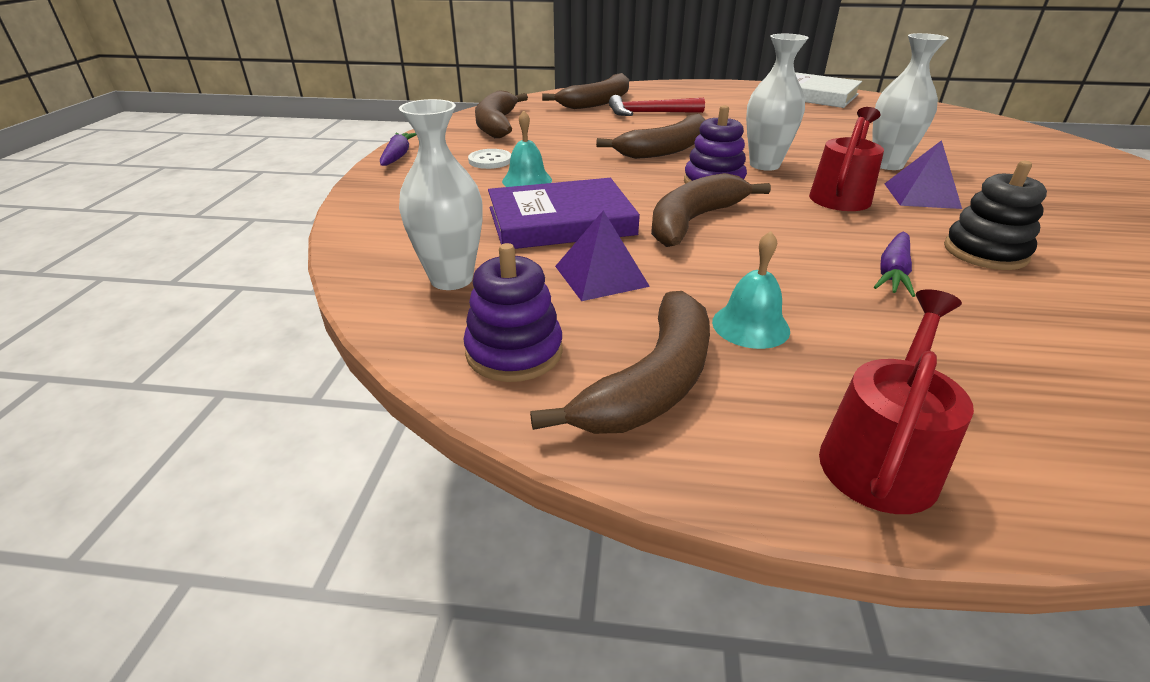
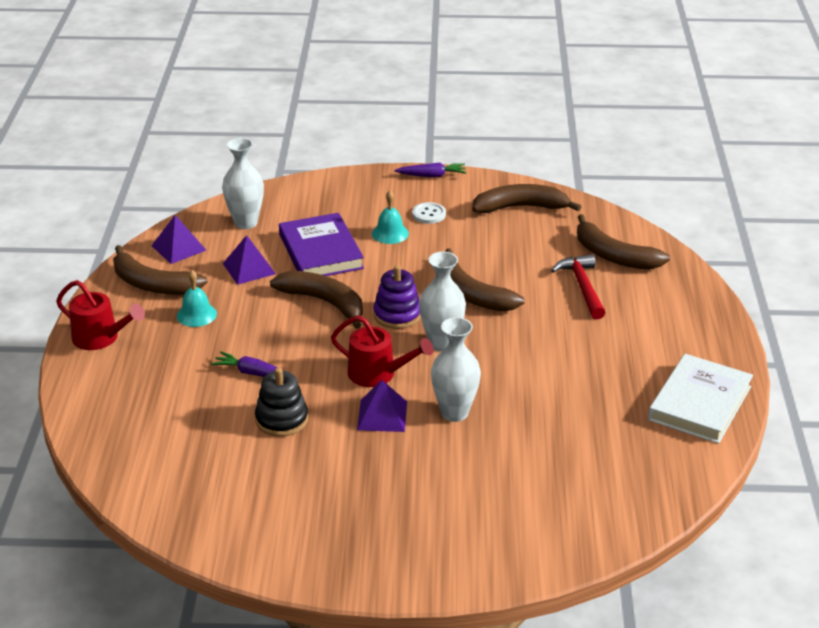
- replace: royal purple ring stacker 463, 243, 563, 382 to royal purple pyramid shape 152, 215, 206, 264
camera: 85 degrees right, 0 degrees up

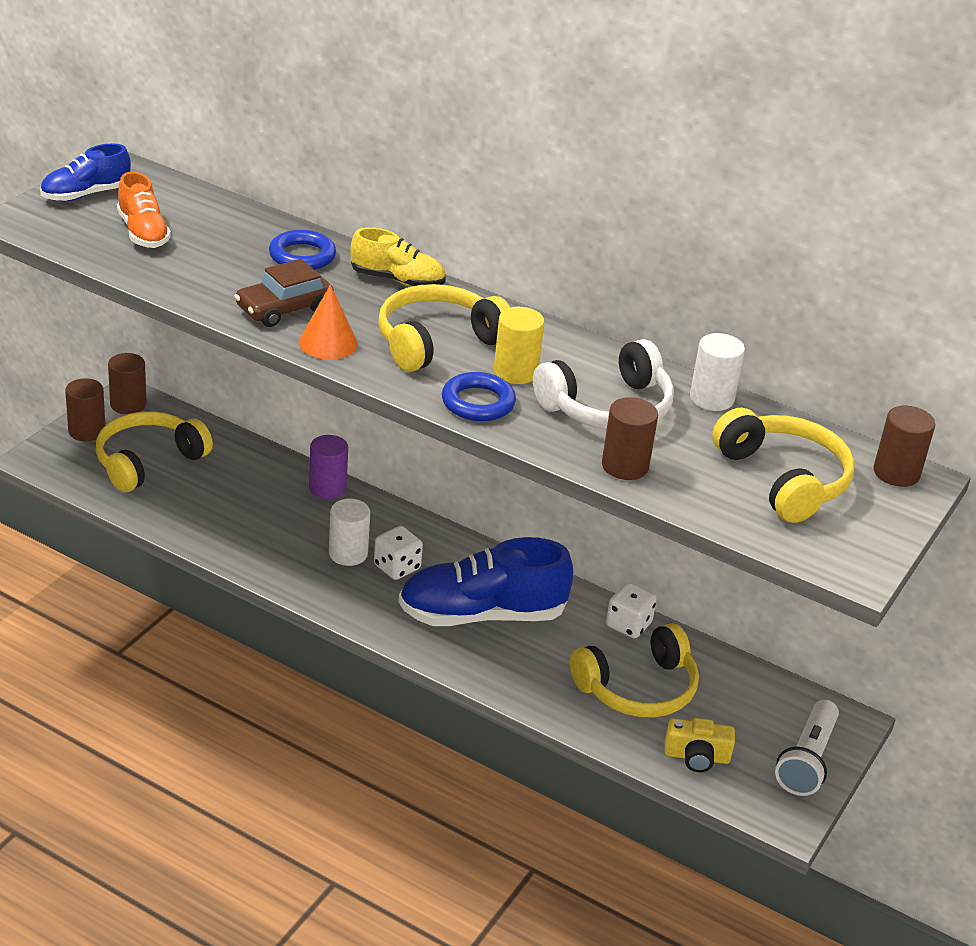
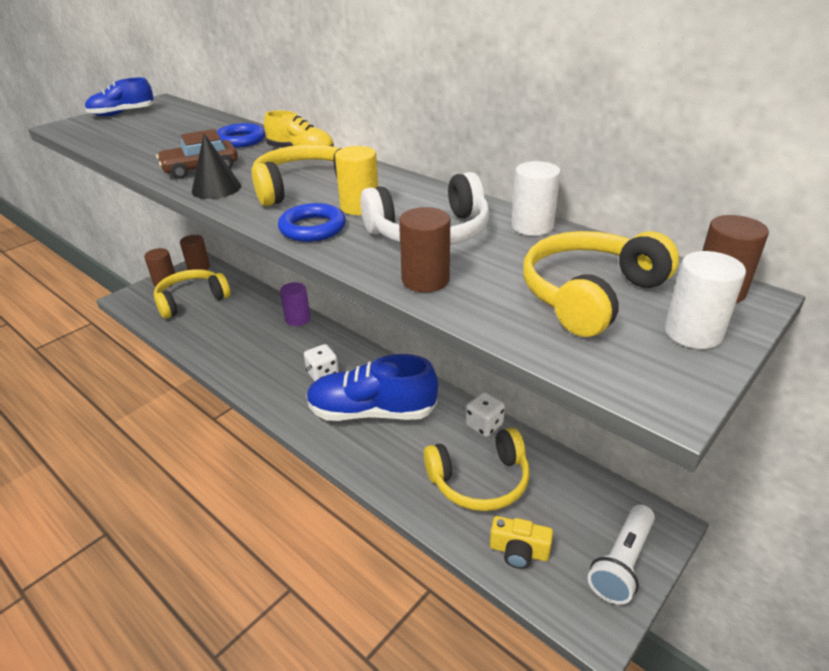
- recolor: orange cone 299, 285, 358, 360 to ebony cone 192, 134, 241, 199
- rotate: yellow headset 712, 408, 855, 523 = 523, 231, 679, 337 120 degrees counterclockwise
- move: pure white cylinder 329, 499, 370, 566 to 665, 251, 746, 349
- delete: orange shoe 117, 172, 171, 248
camera: 15 degrees right, 0 degrees up

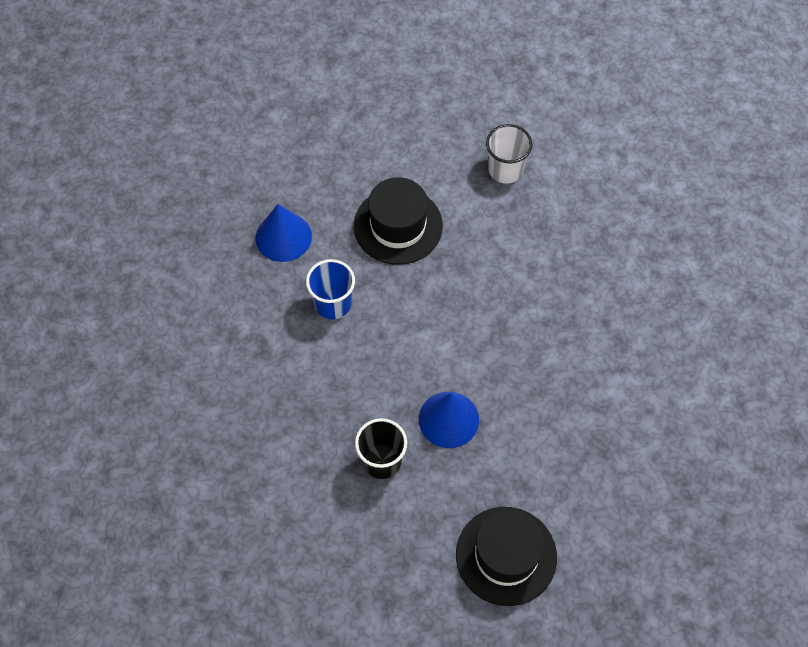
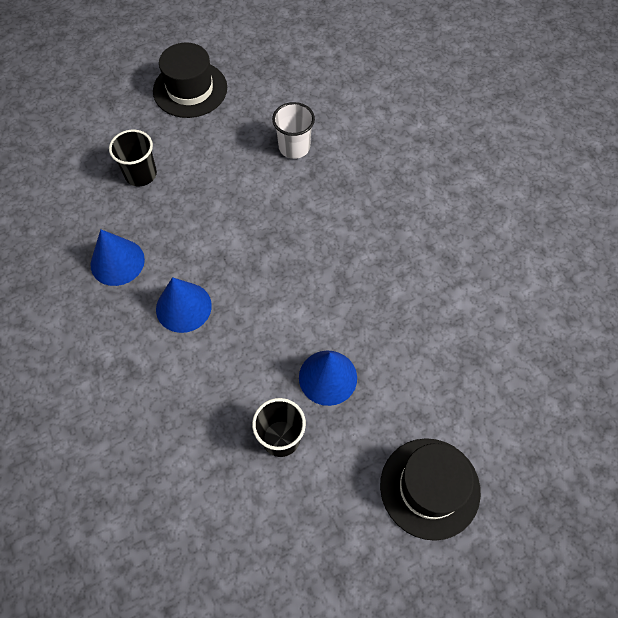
- insert: ebony tumbler 109, 130, 157, 186
- move: ebony top hat 354, 177, 443, 265 to 153, 43, 227, 118
- replace: blue tumbler 306, 259, 355, 319 to blue cone 156, 277, 212, 333
camera: 20 degrees left, 0 degrees up

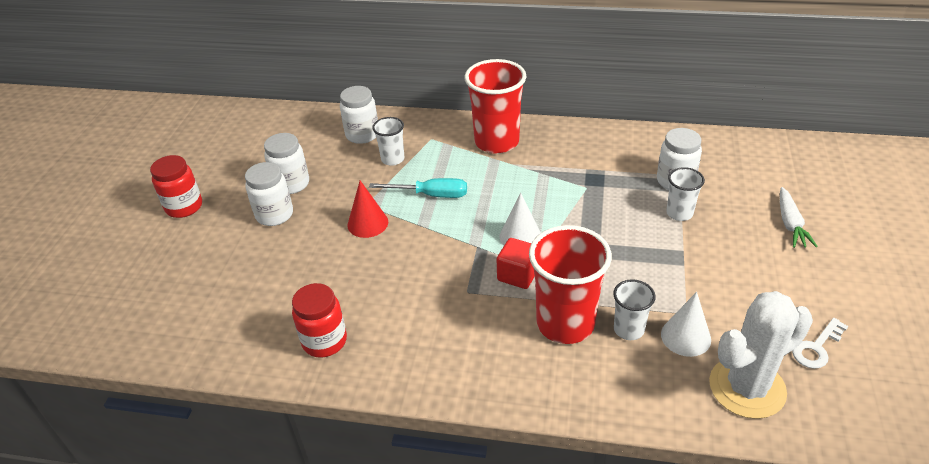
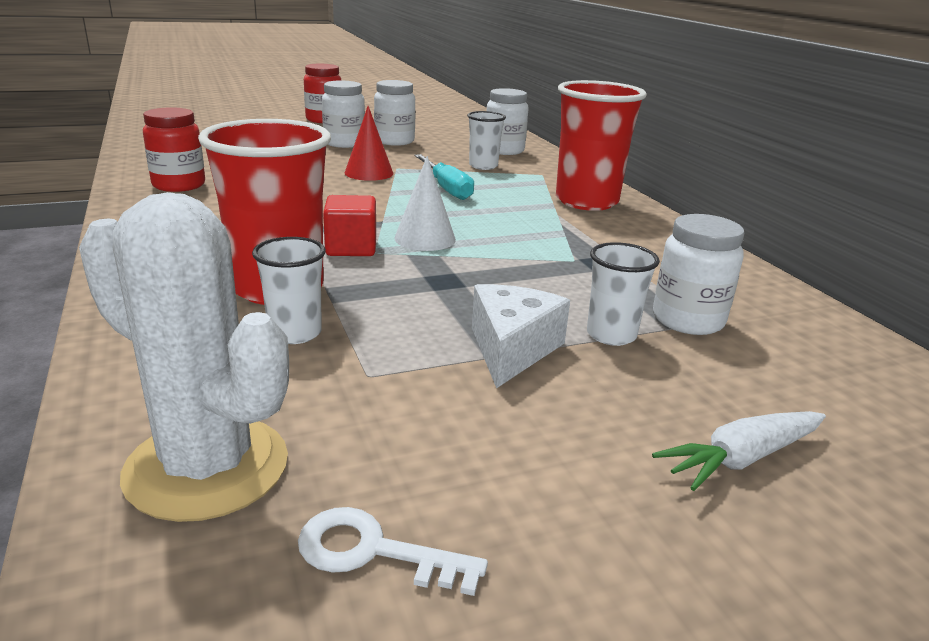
- insert: pure white cheese 472, 284, 570, 388
- delete: pure white cone 661, 292, 711, 357
camera: 55 degrees right, 15 degrees down

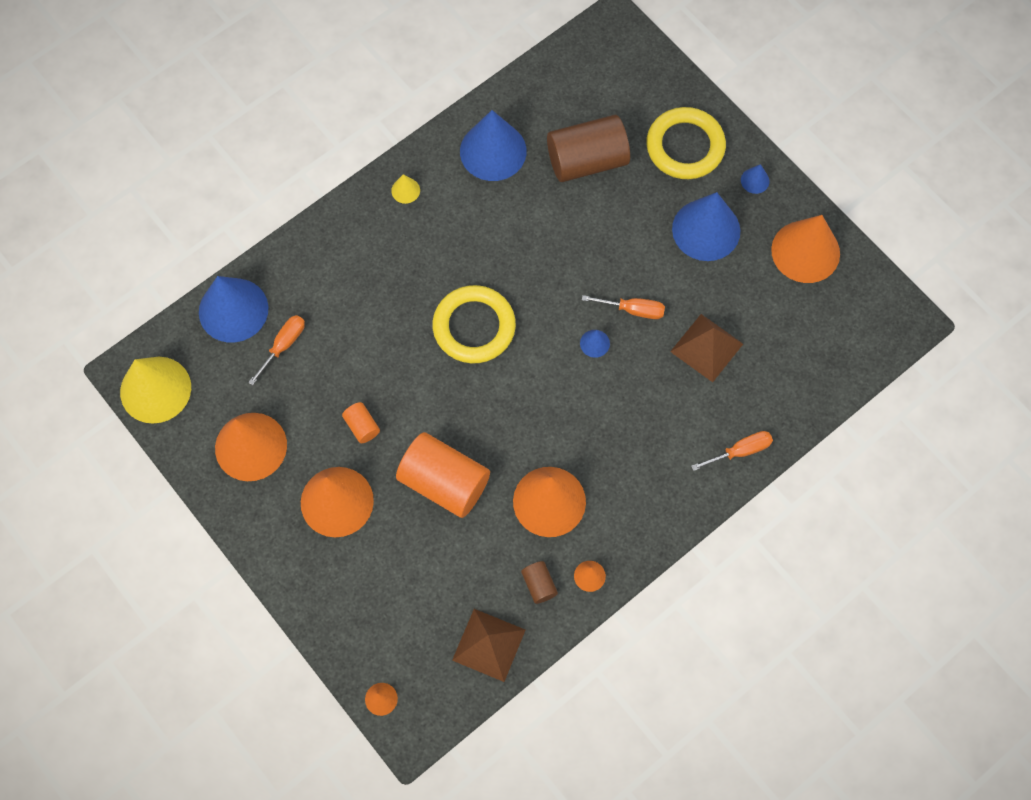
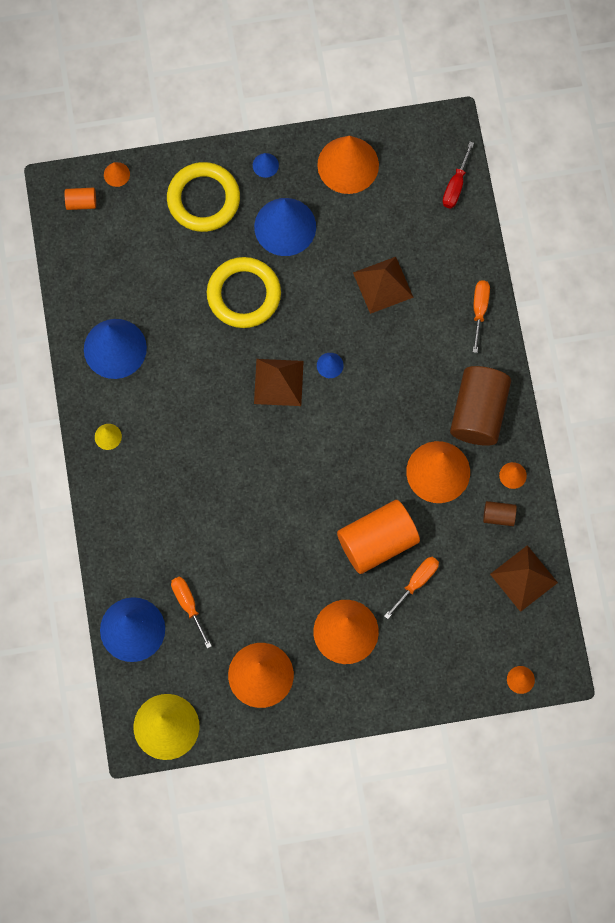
- move: orange cylinder 342, 402, 380, 443 to 65, 187, 96, 210
- insert: orange cone 104, 162, 130, 187
- move: yellow torus 432, 285, 516, 363 to 207, 257, 281, 328
- insert: brown pyramid shape 254, 359, 304, 406
- move: orange hand screwdriver 582, 295, 665, 319 to 384, 557, 439, 619
- insert: red hand screwdriver 442, 141, 474, 209
- move: brown cylinder 547, 115, 630, 182 to 450, 366, 511, 446
camera: 60 degrees left, 5 degrees up

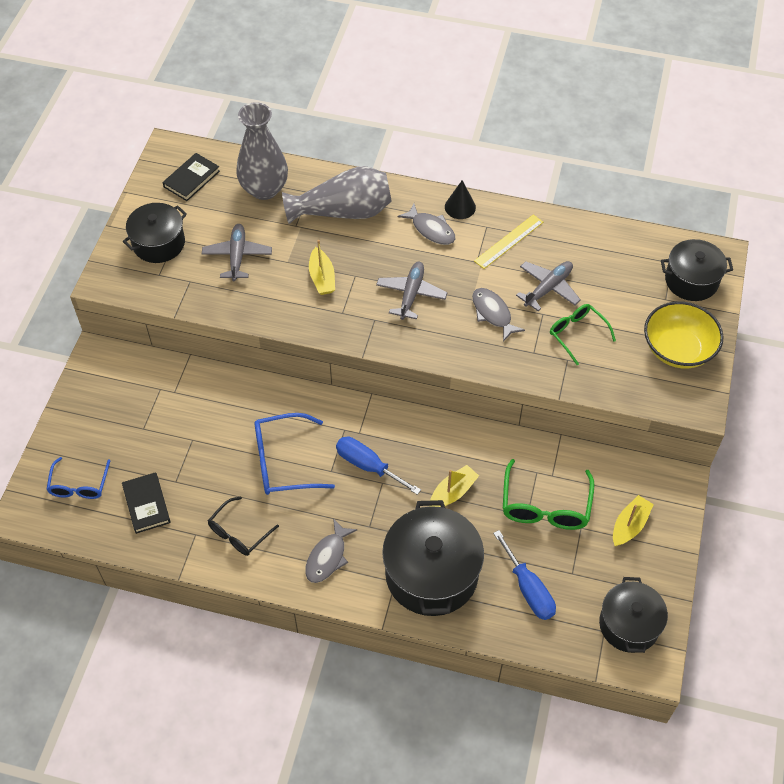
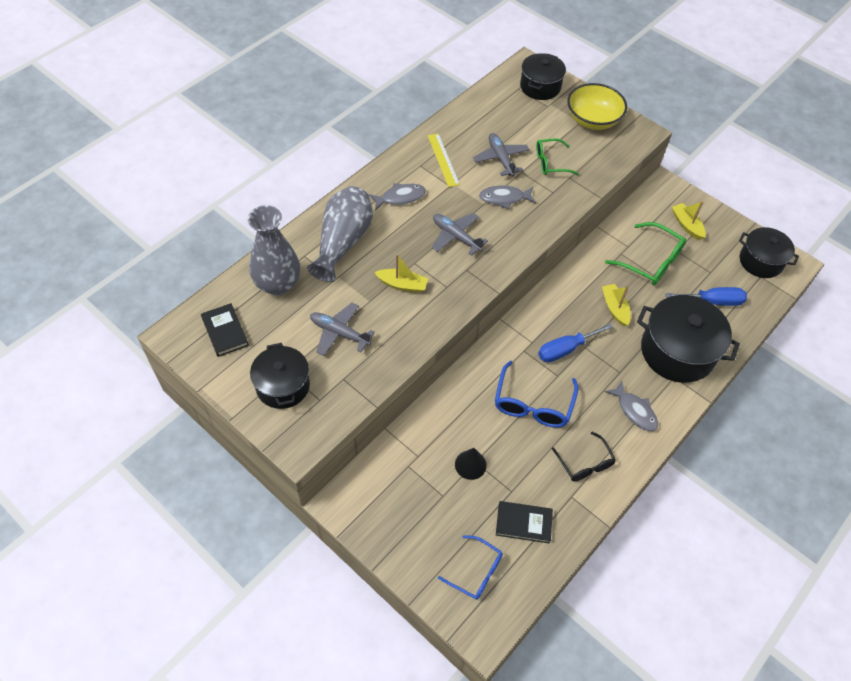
- move: ebony cone 445, 180, 476, 219 to 455, 448, 487, 480
camera: 65 degrees left, 0 degrees up

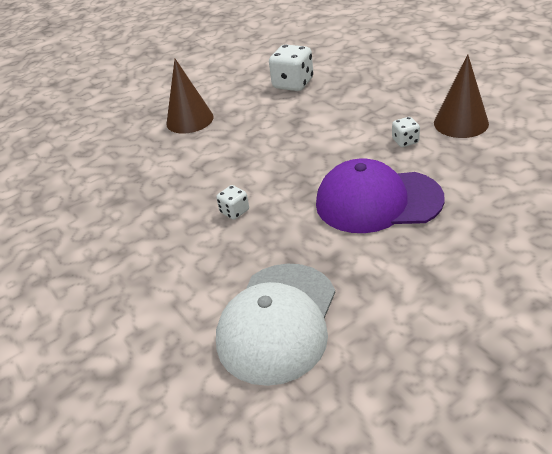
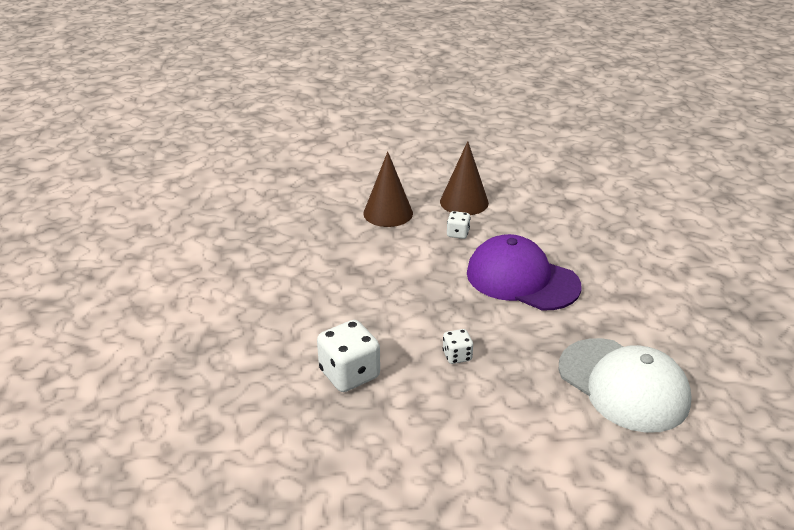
- move: pure white dice 269, 44, 313, 91 to 317, 320, 380, 392
- move: brown cone 166, 59, 213, 133 to 363, 151, 413, 227
- rotate: royal purple baseball cap 316, 158, 445, 233 = 467, 234, 581, 311 90 degrees clockwise
camera: 65 degrees left, 5 degrees down

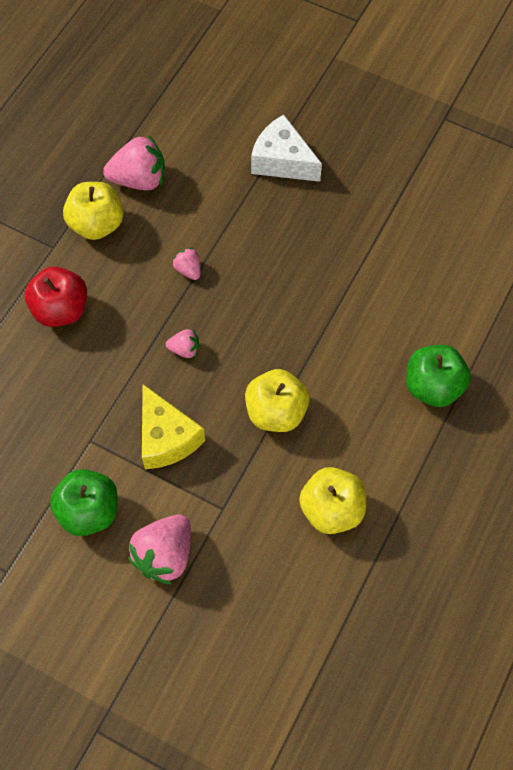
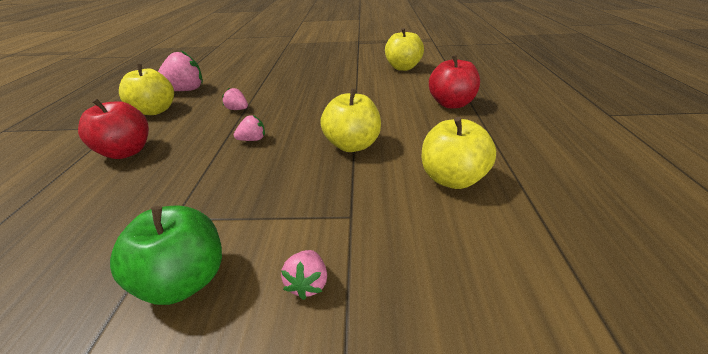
- resize: pink toy strawberry 128, 515, 191, 584 = 281, 250, 327, 300 x0.51
- insert: yellow toy apple 385, 28, 424, 71
- recolor: green toy apple 406, 345, 471, 407 to red toy apple 429, 55, 480, 109
- delete: yellow cheese 142, 384, 205, 469
- delete: pure white cheese 251, 115, 322, 182
camera: 25 degrees left, 30 degrees down

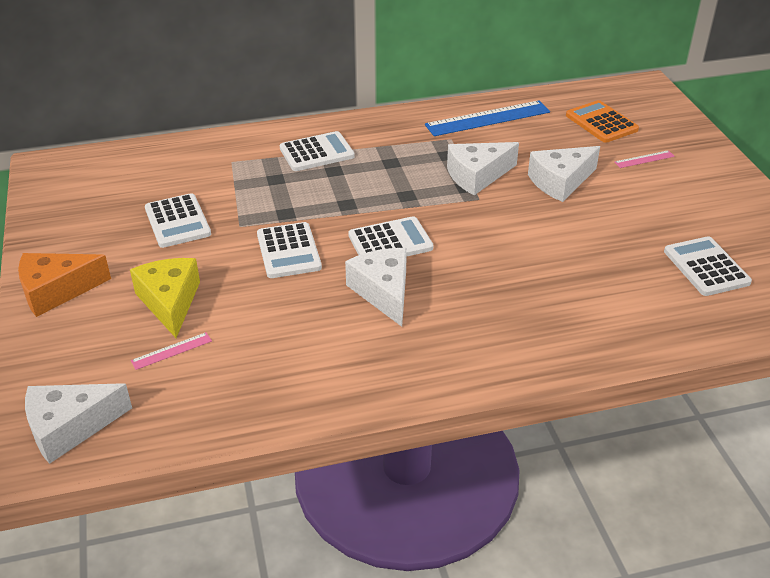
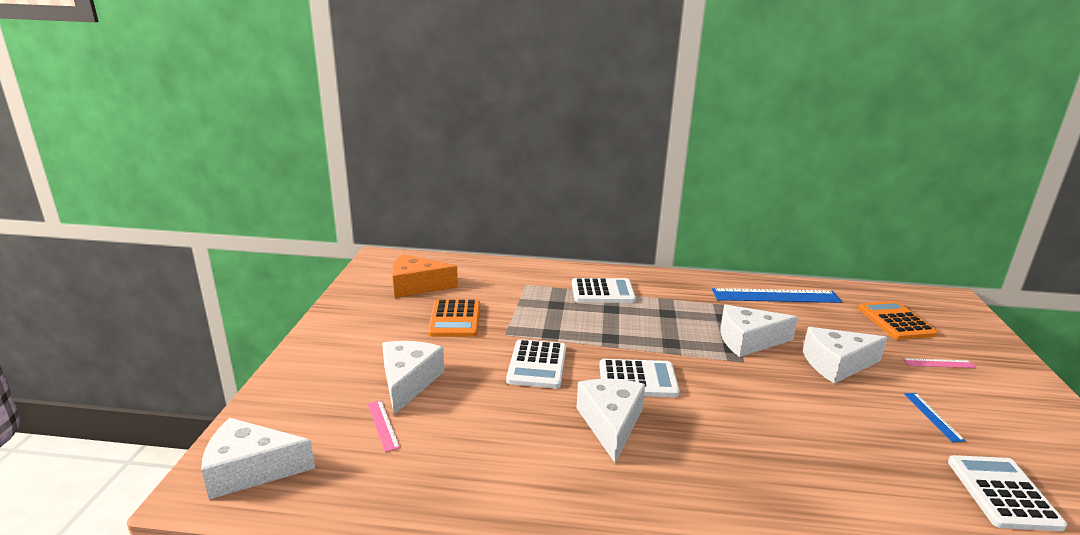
- rotate: pink ruler 131, 332, 212, 370 = 368, 400, 400, 452 75 degrees clockwise
- recolor: yellow cheese 130, 258, 200, 338 to pure white cheese 382, 341, 444, 415
- move: orange cheese 18, 253, 111, 317 to 392, 254, 458, 298
- recolor: pure white adding machine 145, 193, 211, 248 to orange adding machine 428, 299, 480, 337
- insert: blue ruler 904, 393, 965, 442
camera: 20 degrees right, 15 degrees down

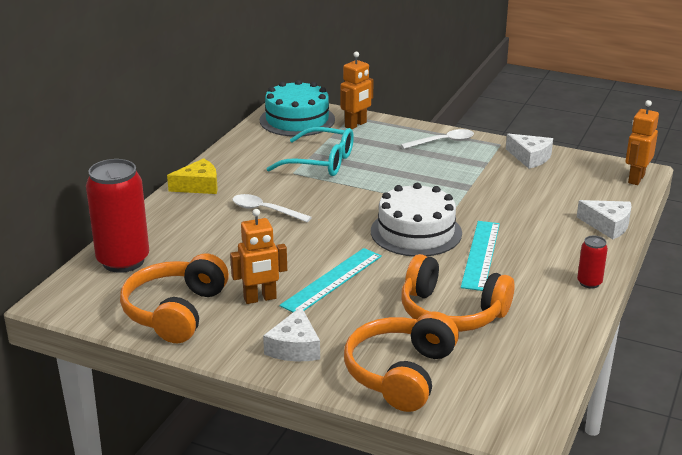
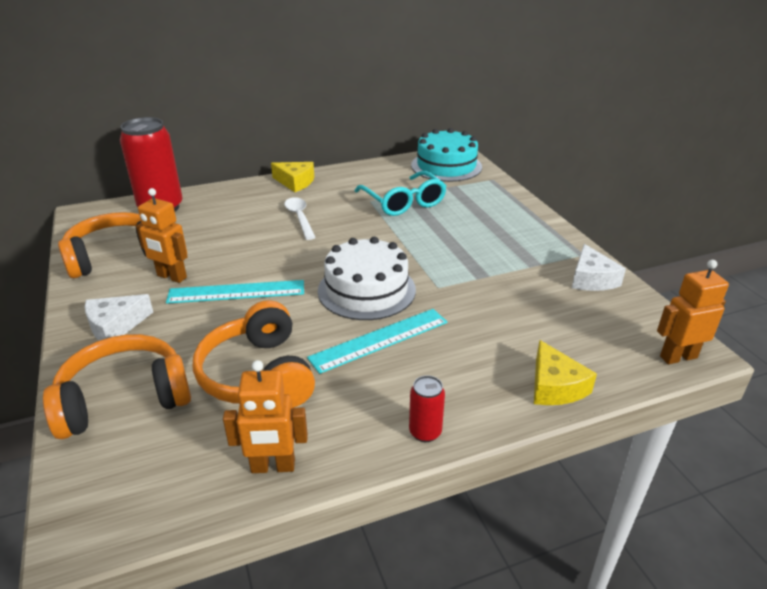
- move: orange robot 341, 52, 374, 129 to 223, 360, 308, 473
- recolor: pure white cheese 577, 200, 631, 239 to yellow cheese 534, 340, 597, 405
- delete: pure white teaspoon 401, 129, 474, 149
camera: 45 degrees right, 5 degrees up

